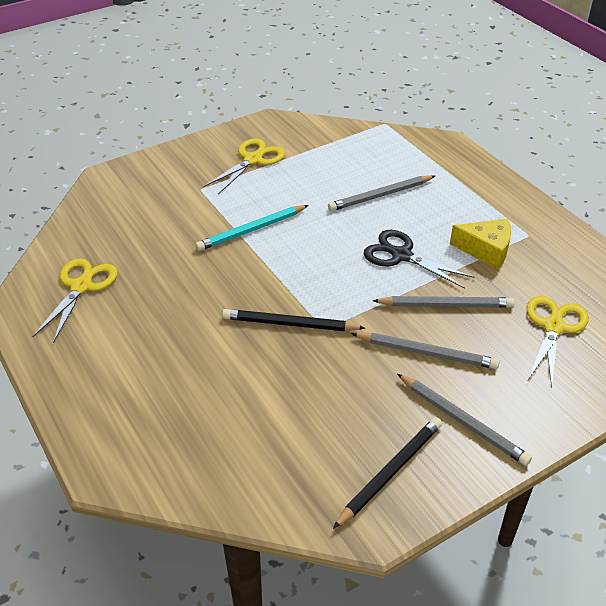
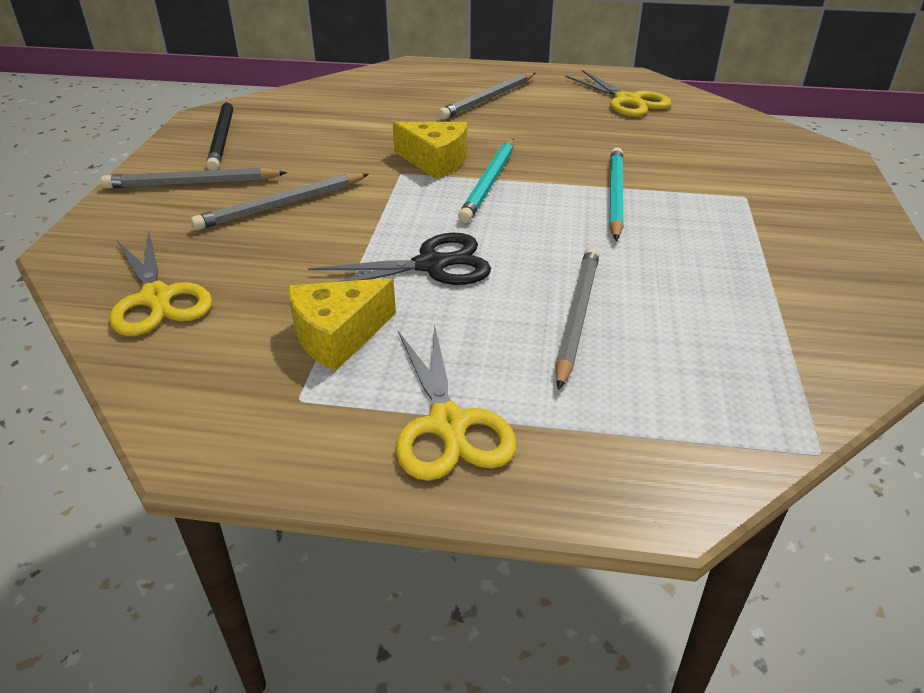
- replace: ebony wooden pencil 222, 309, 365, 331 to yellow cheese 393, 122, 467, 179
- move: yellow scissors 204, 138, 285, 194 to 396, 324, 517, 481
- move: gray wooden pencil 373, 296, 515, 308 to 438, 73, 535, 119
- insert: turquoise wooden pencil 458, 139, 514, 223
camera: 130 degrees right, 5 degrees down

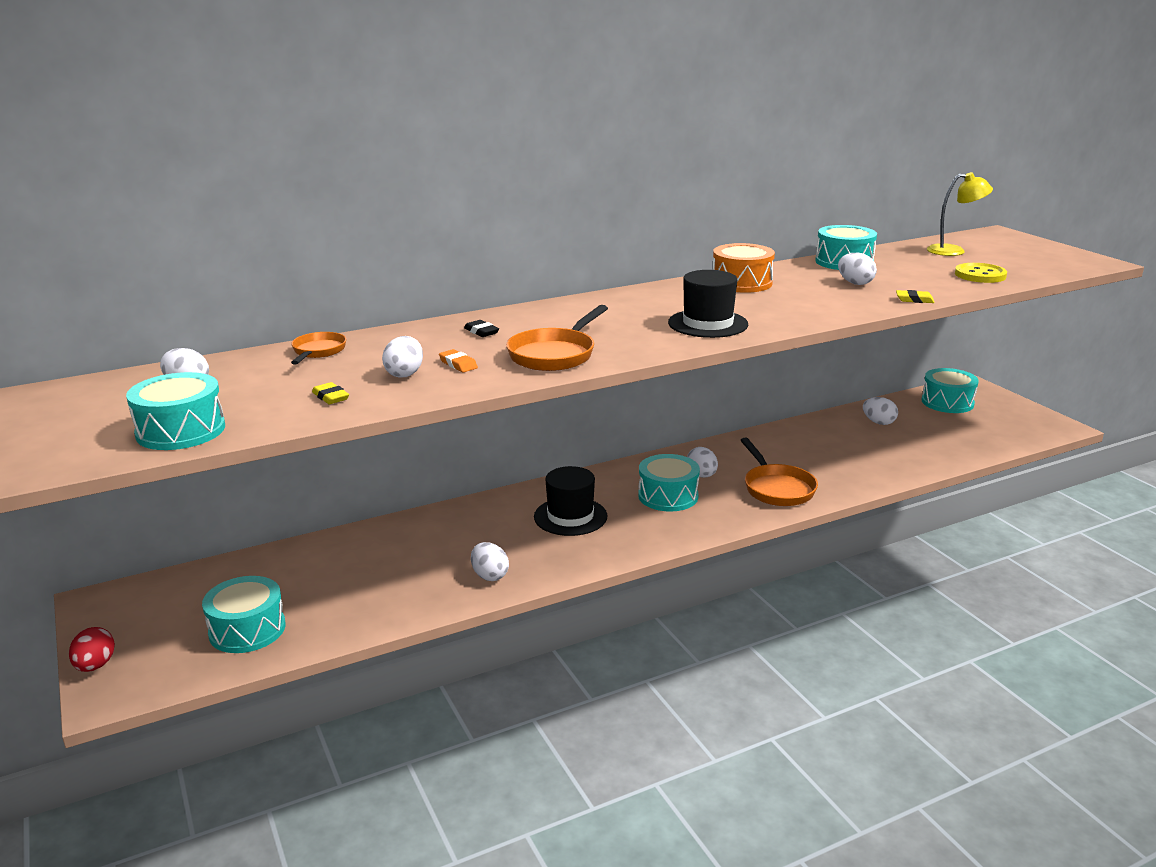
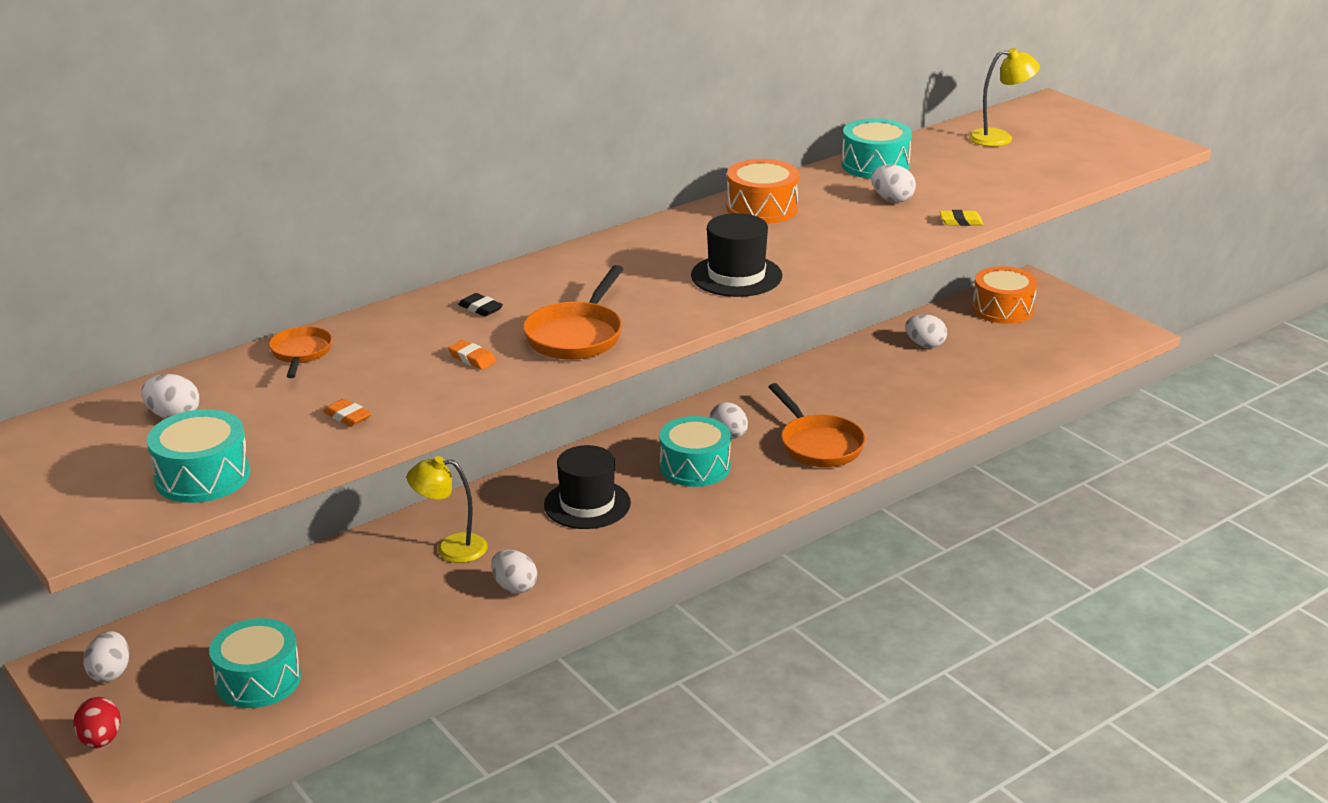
- move: pure white egg 382, 336, 423, 378 to 83, 631, 129, 682
- recolor: yellow pencil eraser 312, 382, 349, 404 to orange pencil eraser 323, 399, 372, 427
- insert: yellow lamp 407, 456, 487, 563
- recolor: turquoise snare drum 921, 368, 979, 413 to orange snare drum 972, 266, 1037, 324
- delete: yellow shirt button 955, 263, 1007, 283
camera: 10 degrees left, 5 degrees up

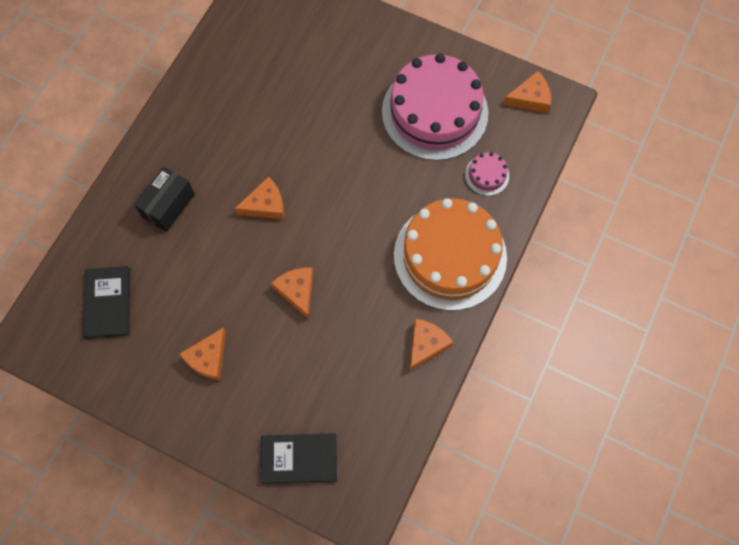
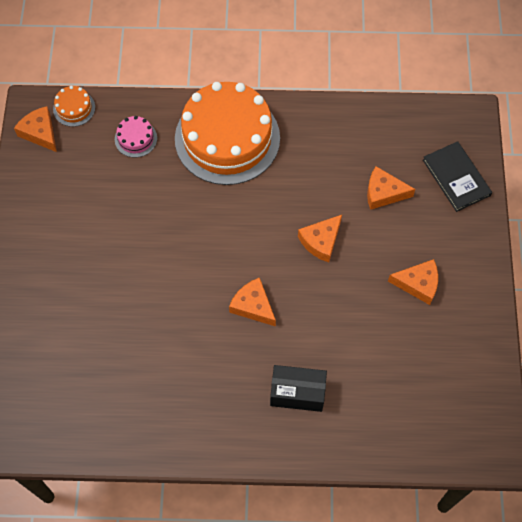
- insert: orange cake 53, 86, 95, 127
- move: orange cheese 410, 318, 453, 371 to 367, 166, 415, 210
- delete: ebony hardcover 83, 266, 130, 339
- delete: pink cake 382, 53, 488, 161
camera: 115 degrees left, 5 degrees down

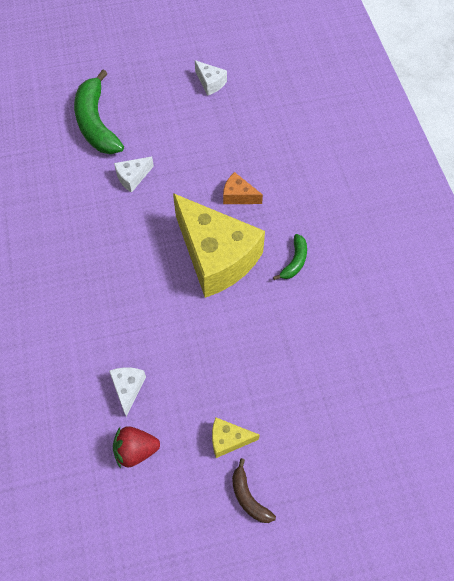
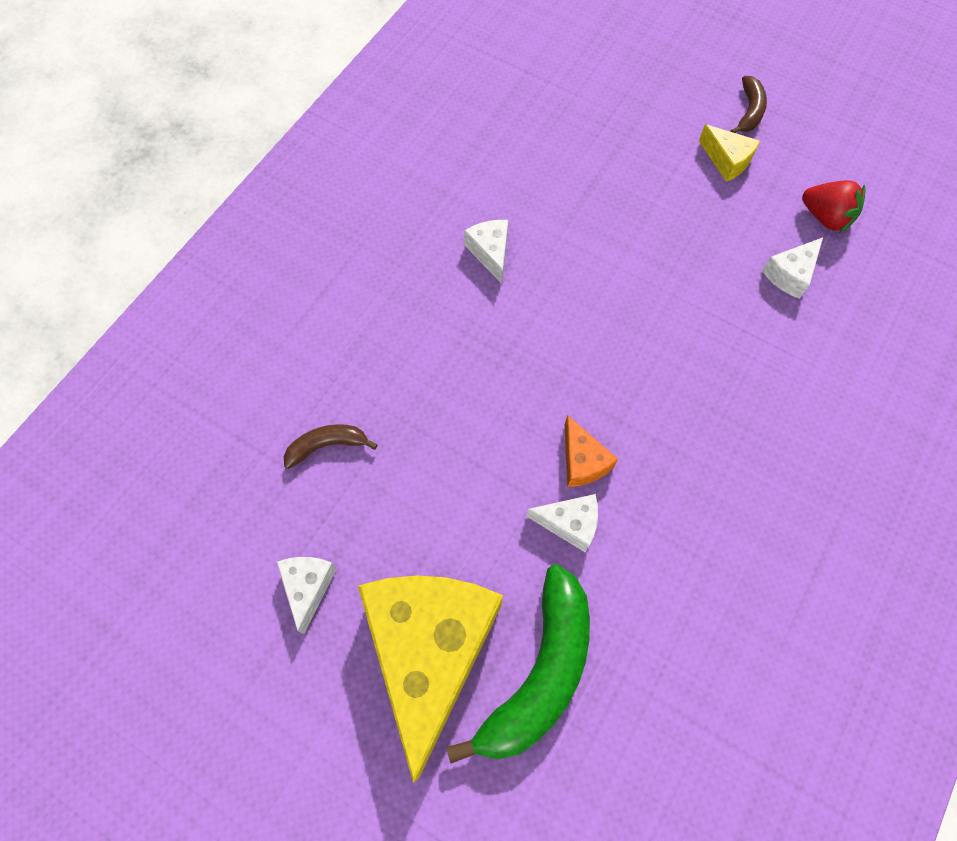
- insert: brown banana 284, 424, 378, 469
- move: yellow cheese 173, 193, 265, 298 to 358, 576, 503, 783
- replace: green banana 273, 234, 307, 280 to pure white cheese 464, 220, 508, 284
- move: orange cheese 223, 172, 263, 204 to 565, 415, 618, 487
camera: 135 degrees left, 5 degrees up

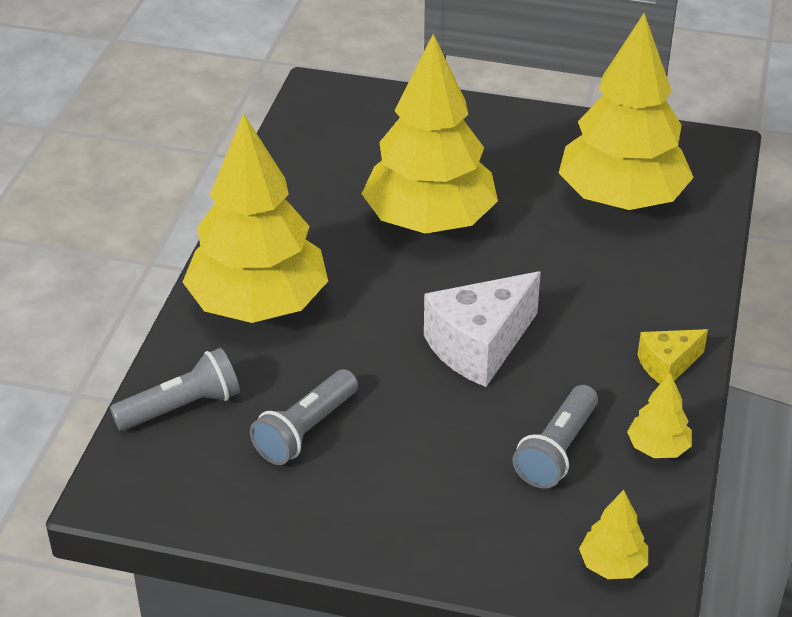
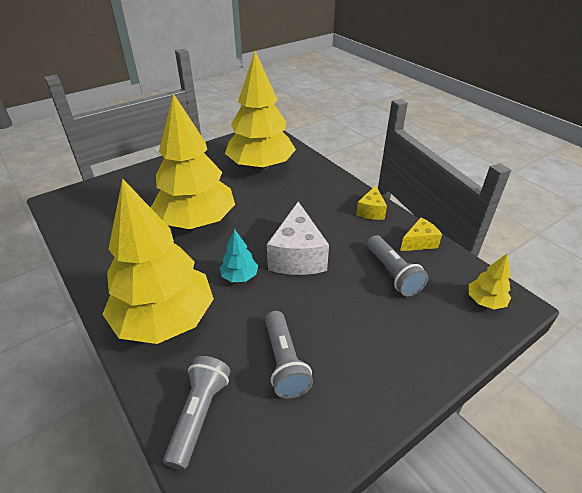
- insert: turquoise fir tree 220, 229, 258, 282
- replace: yellow fir tree 627, 373, 692, 458 to yellow cheese 400, 217, 442, 251
camera: 50 degrees left, 0 degrees up

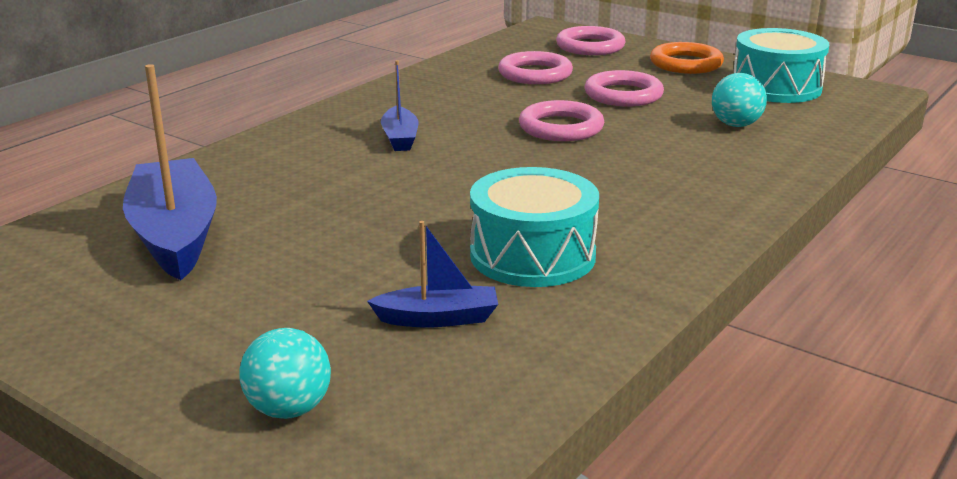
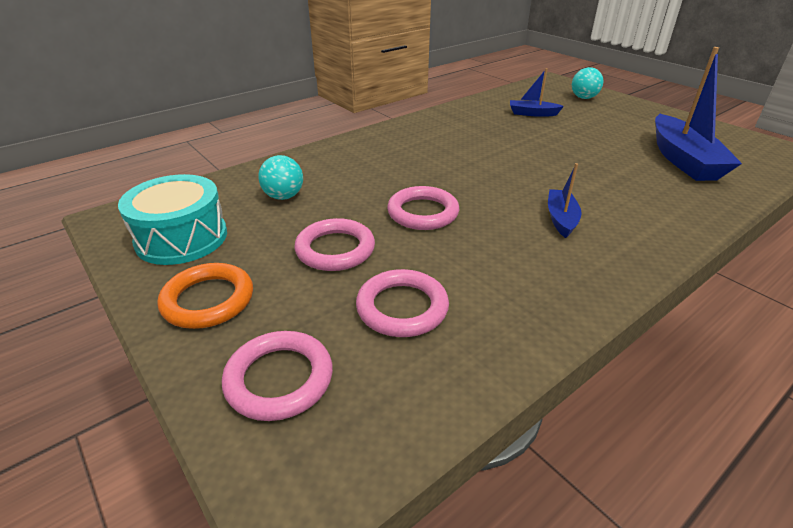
- delete: turquoise snare drum 470, 167, 599, 287
camera: 165 degrees left, 10 degrees up

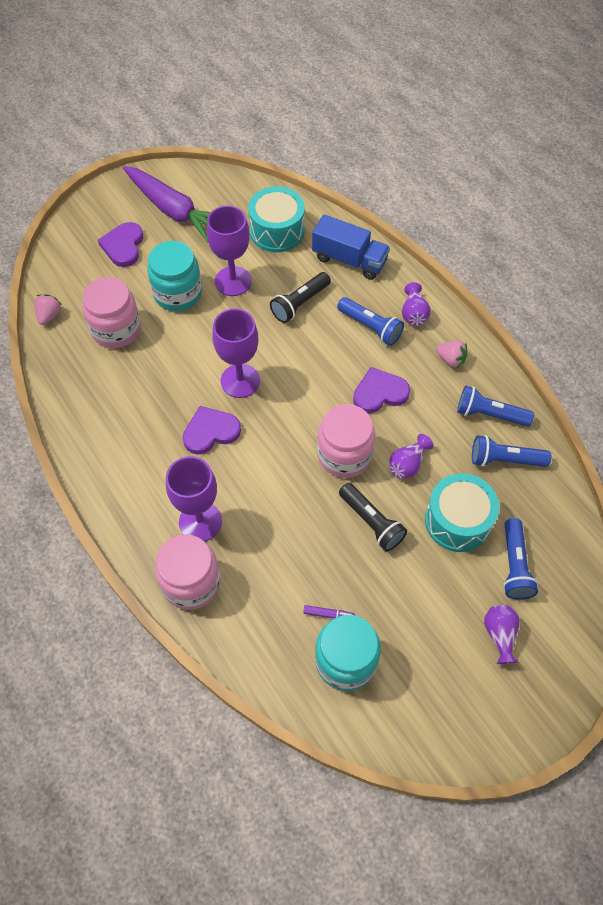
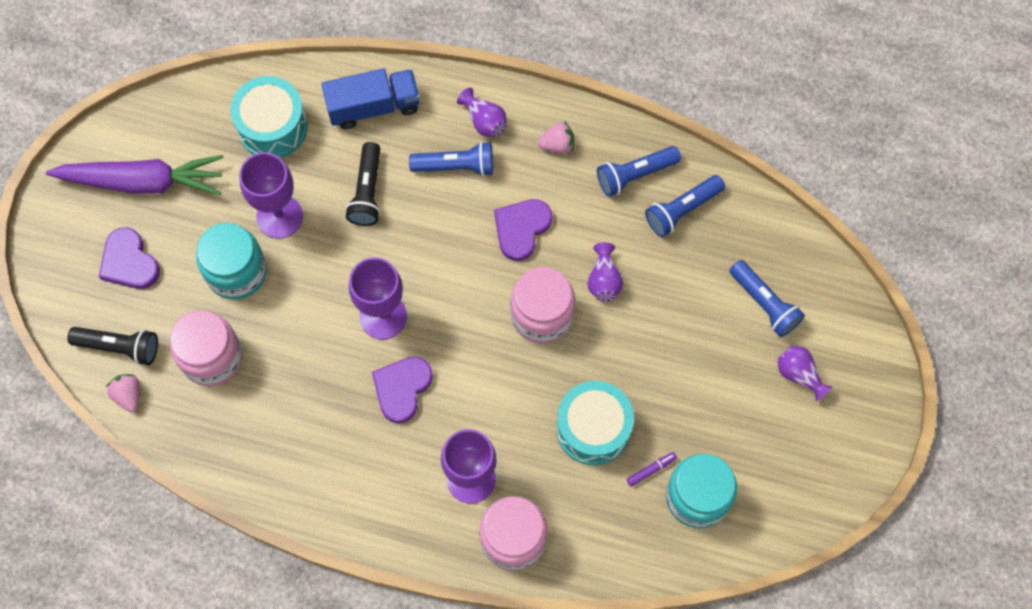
- move: ebony pocket torch 339, 483, 407, 551 to 67, 327, 158, 365
- move: turquoise snare drum 425, 473, 499, 552 to 556, 381, 634, 465
camera: 40 degrees left, 10 degrees up

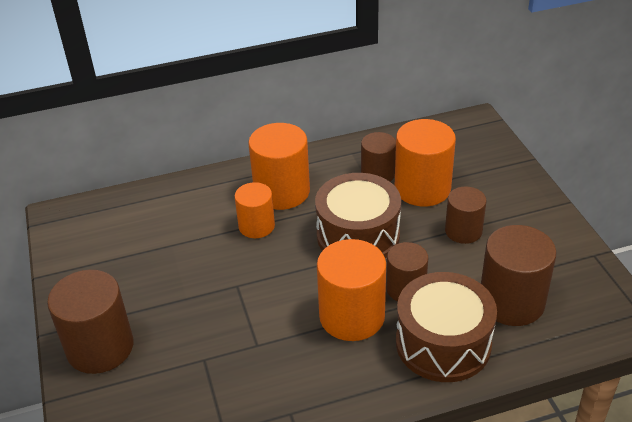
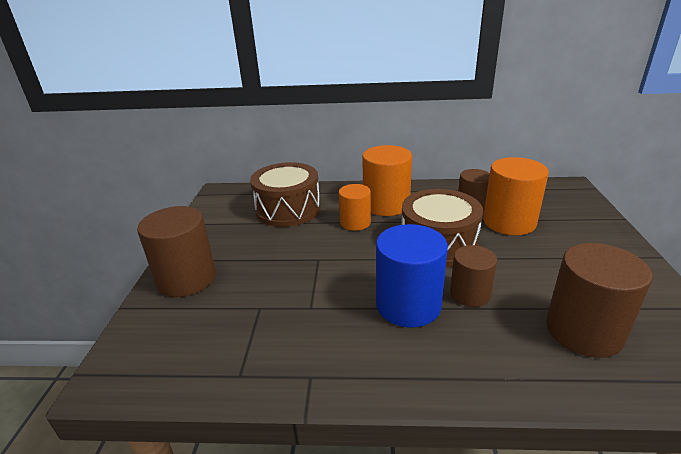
- move: brown snare drum 396, 272, 497, 382 to 250, 162, 320, 227
- recolor: orange cylinder 317, 239, 386, 341 to blue cylinder 376, 224, 448, 327
- delete: brown cylinder 445, 187, 486, 244
camera: 20 degrees right, 10 degrees down

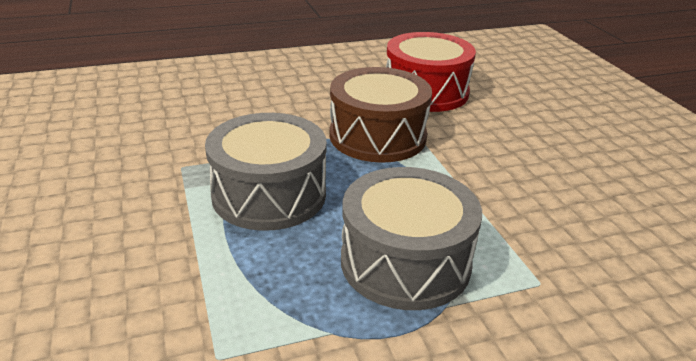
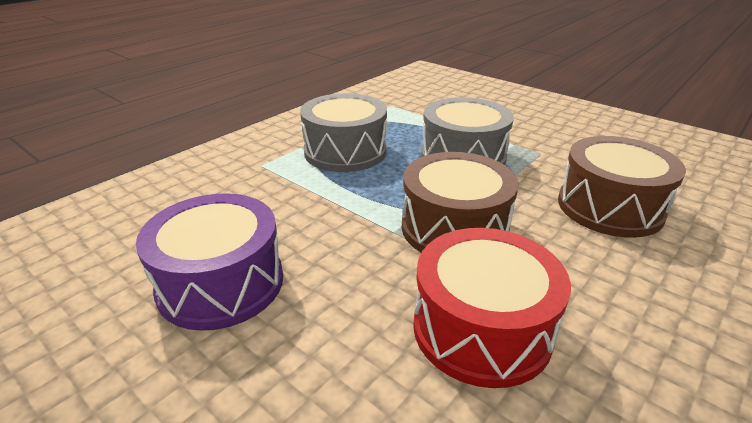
- insert: royal purple snare drum 136, 193, 283, 331
- insert: brown snare drum 558, 136, 686, 238
camera: 150 degrees right, 0 degrees up

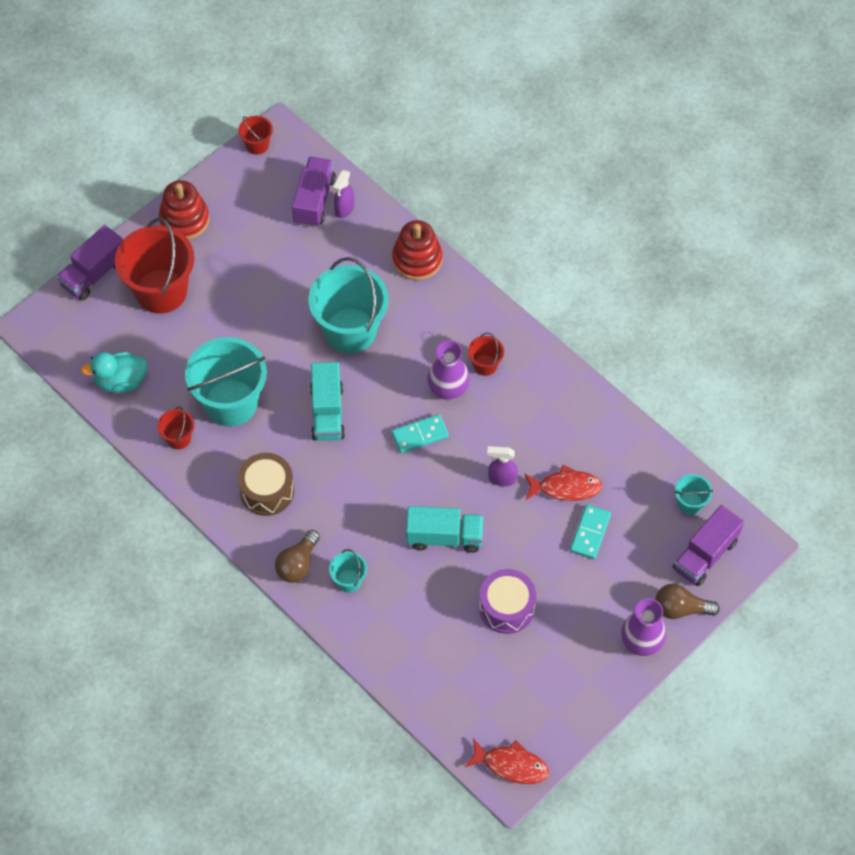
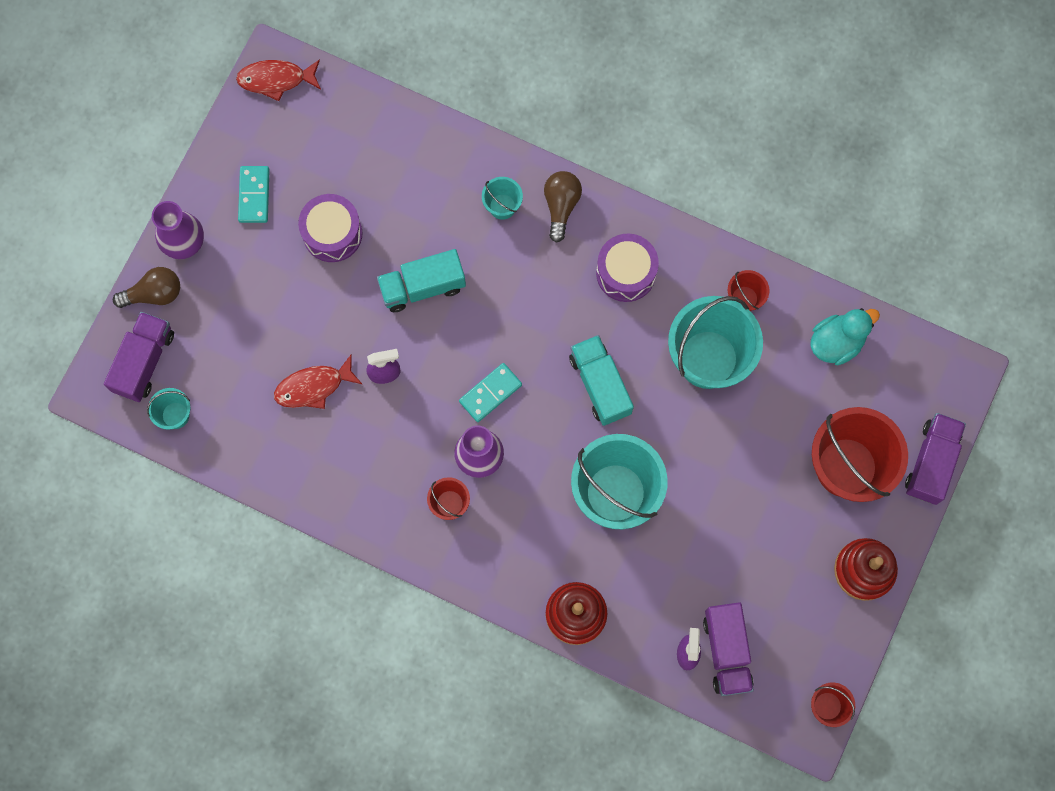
- move: turquoise domino piece 570, 504, 611, 559 to 238, 166, 270, 223
- recolor: brown snare drum 238, 453, 294, 516 to royal purple snare drum 596, 234, 659, 302
camera: 160 degrees right, 15 degrees up

